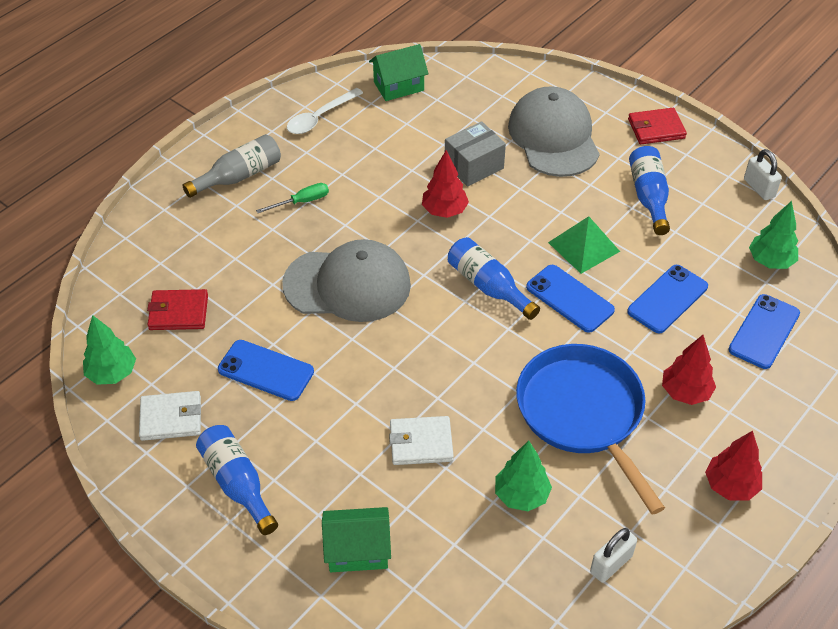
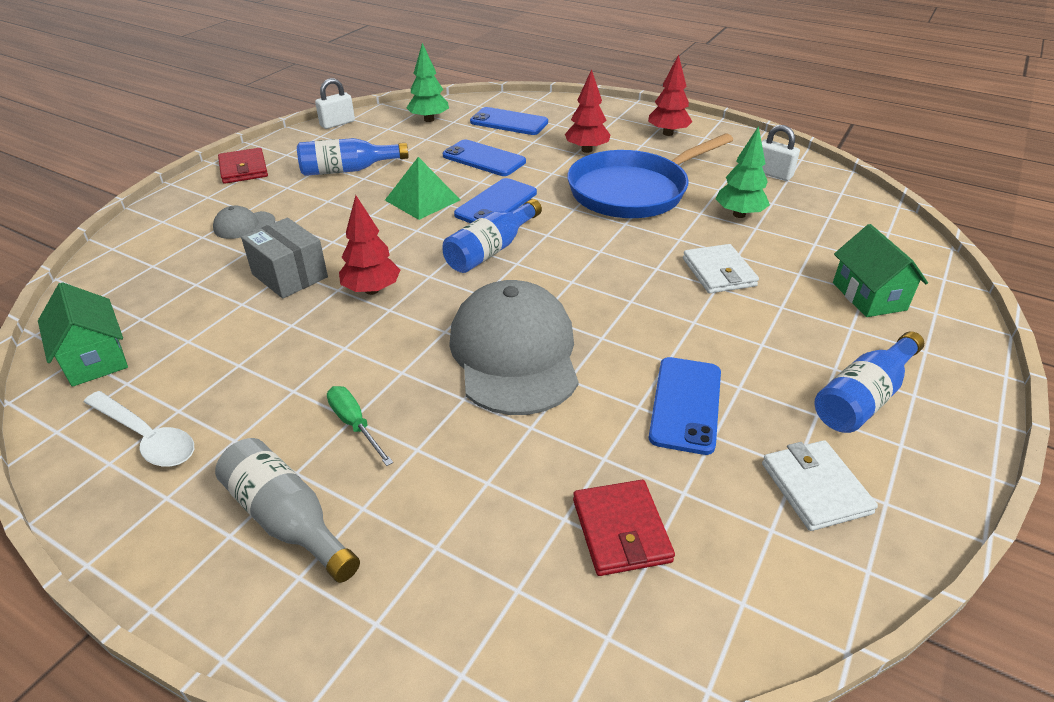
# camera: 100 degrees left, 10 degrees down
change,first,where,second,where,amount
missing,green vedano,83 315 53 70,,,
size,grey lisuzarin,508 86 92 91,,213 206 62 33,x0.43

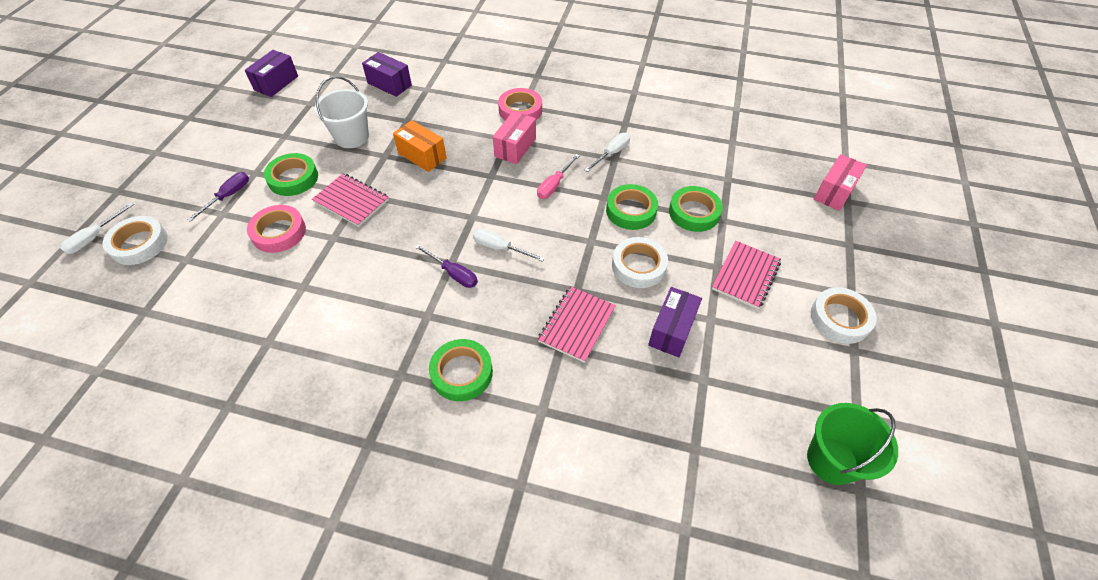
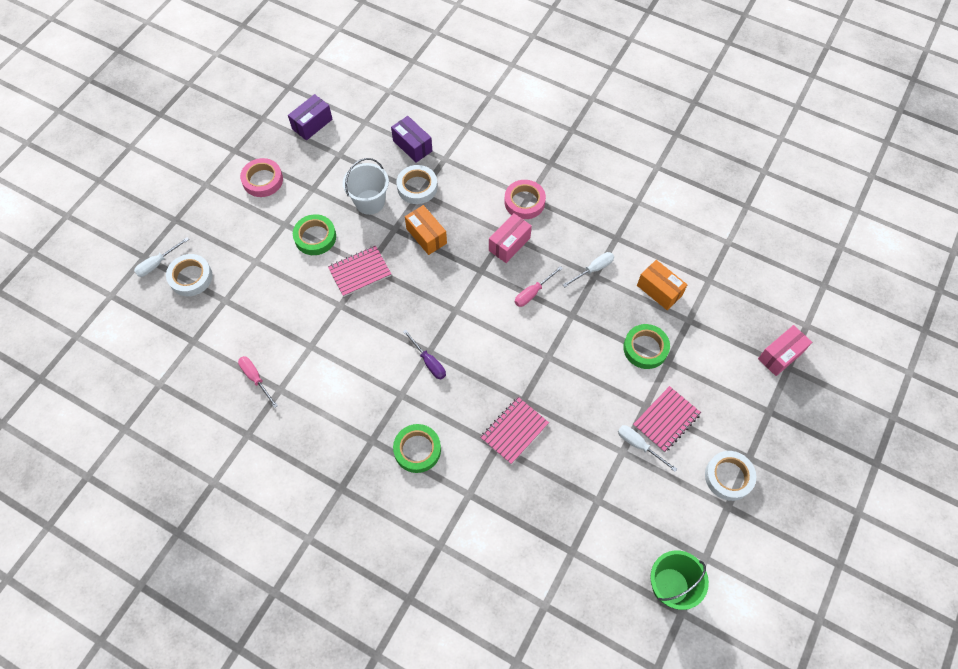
# camera: 15 degrees right, 10 degrees up
change,first,where,second,where,amount
missing,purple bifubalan,187 172 62 50,,,
relocated,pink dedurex,247 205 59 48,,240 158 43 39,
spun,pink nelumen,312 173 77 54,,328 246 63 51,75 degrees counterclockwise
relocated,white bifubalan,473 229 72 33,,618 425 59 47,
missing,green dedurex,606 184 52 46,,,
relocated,white dedurex,612 237 56 51,,396 165 42 39,
missing,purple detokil,648 287 54 71,,,
appeared,,,pink bifubalan,238 356 40 52,
appeared,,,orange detokil,637 260 50 50,

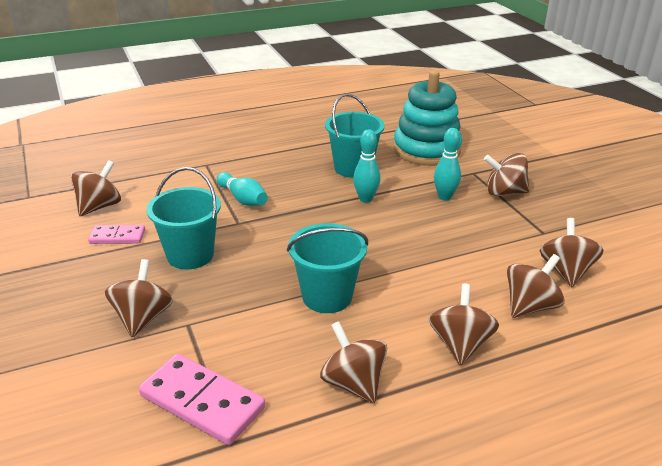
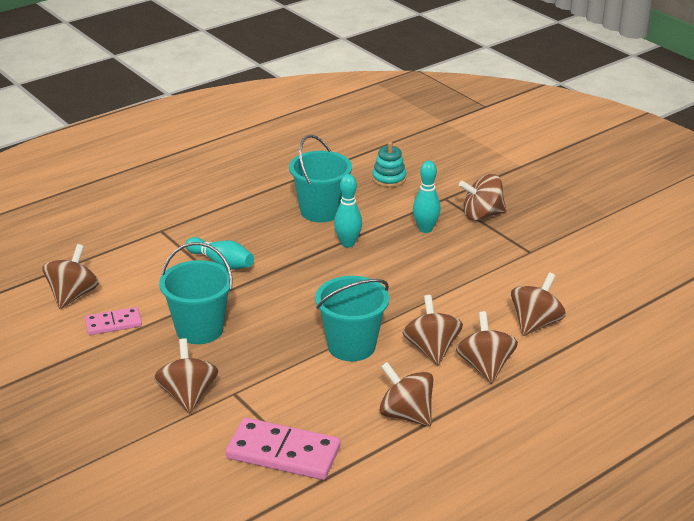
# camera: 15 degrees left, 0 degrees up
change,first,where,second,where,amount
size,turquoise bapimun,393 70 69 96,,372 142 34 45,x0.46
relocated,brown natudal,540 218 64 69,,403 295 60 70,

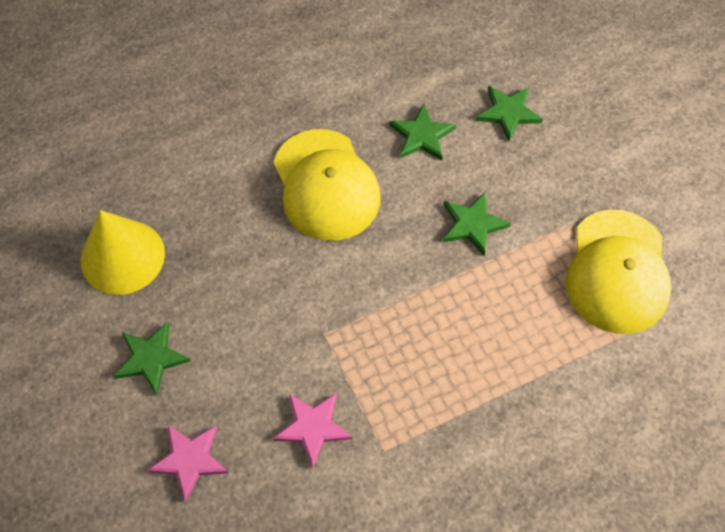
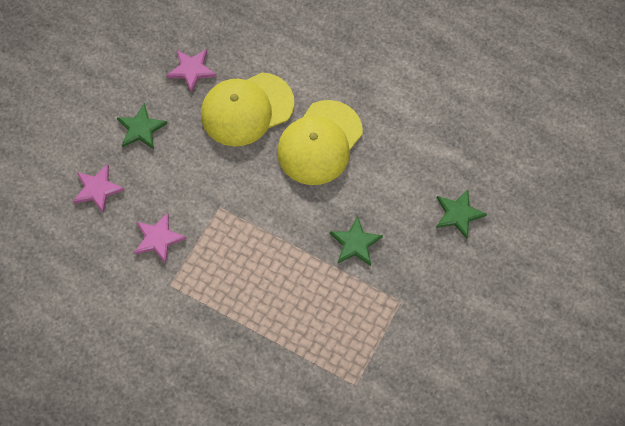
# camera: 55 degrees right, 5 degrees up
change,first,where,second,where,amount
exchanged,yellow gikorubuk,81 210 84 85,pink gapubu,166 49 51 44,
missing,green gapubu,389 104 67 56,,,
relocated,yellow lisuzarin,566 210 106 124,,201 72 93 74,

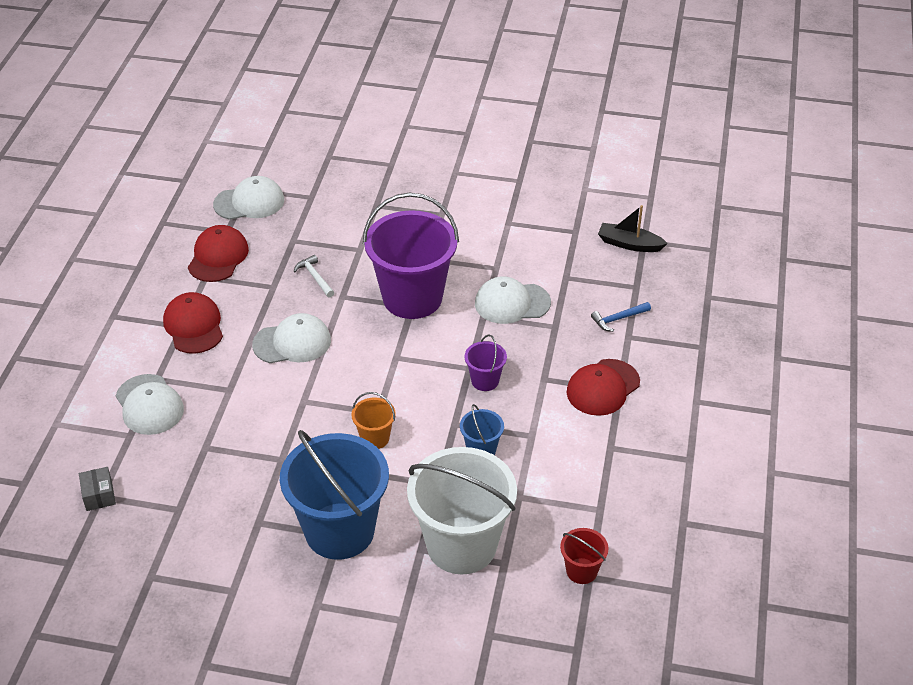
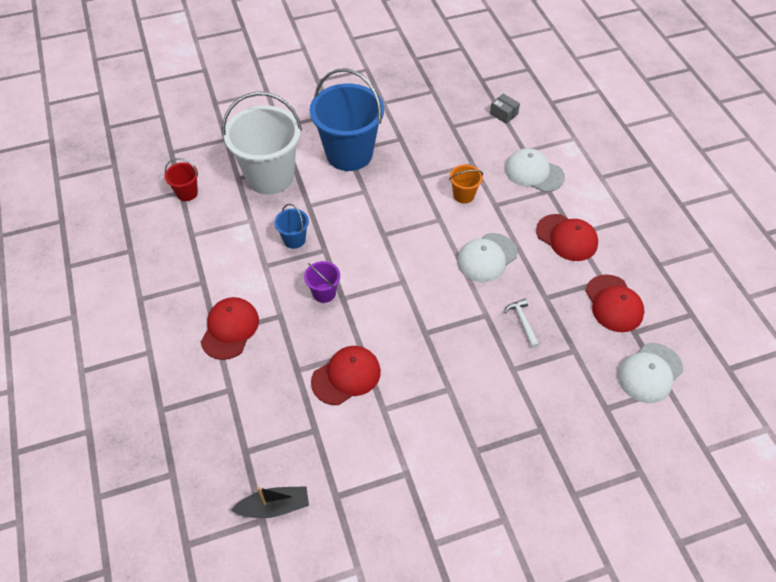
# camera: 150 degrees right, 10 degrees up
change,first,where,second,where,amount
spun,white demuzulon,294 255 40 43,,504 299 35 49,135 degrees counterclockwise
relocated,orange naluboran,351 392 45 57,,449 165 34 38,
missing,purple naluboran,363 193 96 126,,,
colour,white lisuzarin,475 276 76 48,red lisuzarin,311 346 70 59,
missing,blue demuzulon,591 302 60 30,,,

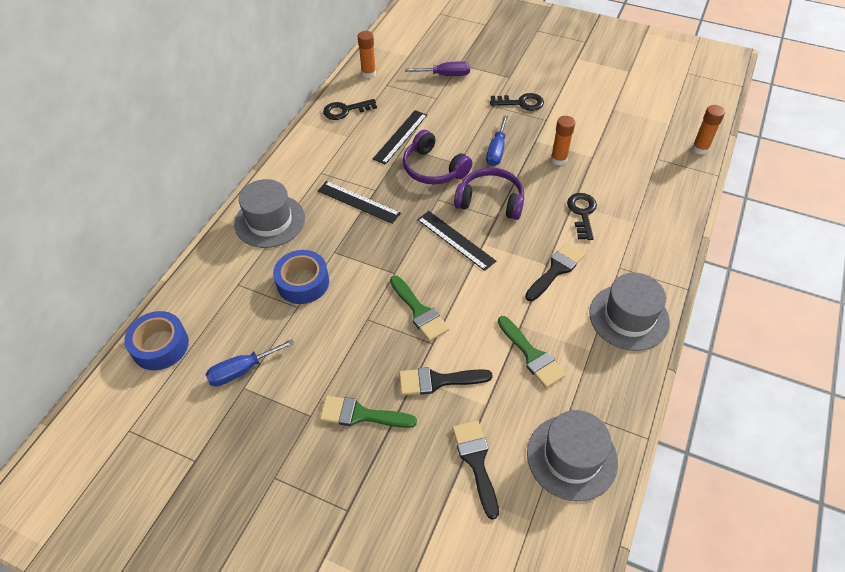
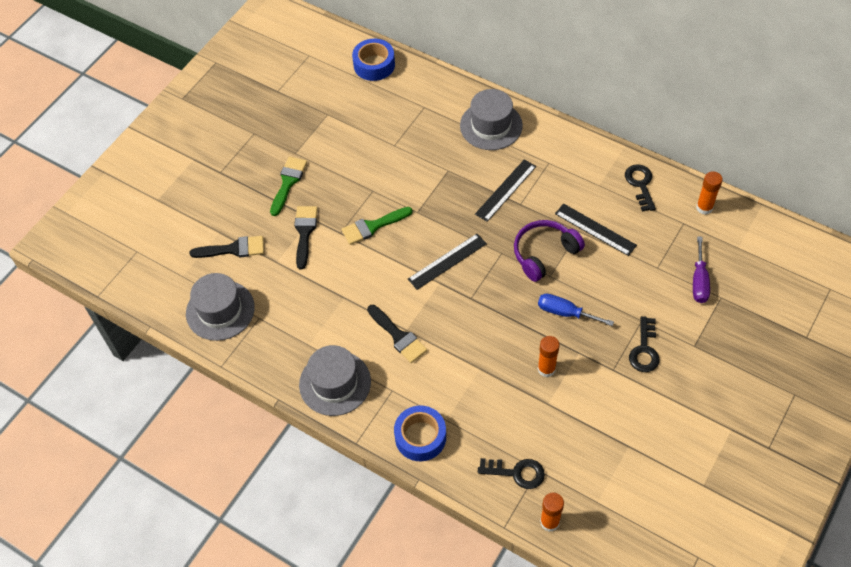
# camera: 100 degrees right, 5 degrees up
change,first,where,second,where,amount
missing,blue bifubalan,205 339 90 47,,,
relocated,blue dedurex,273 250 56 54,,394 406 52 55,
missing,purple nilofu,454 168 70 52,,,
missing,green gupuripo,498 316 68 72,,,
relocated,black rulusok,567 193 30 47,,478 458 67 31,

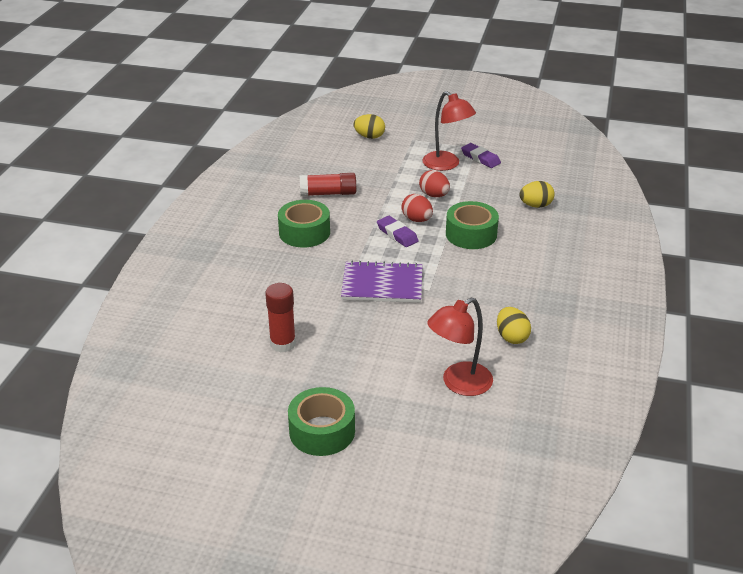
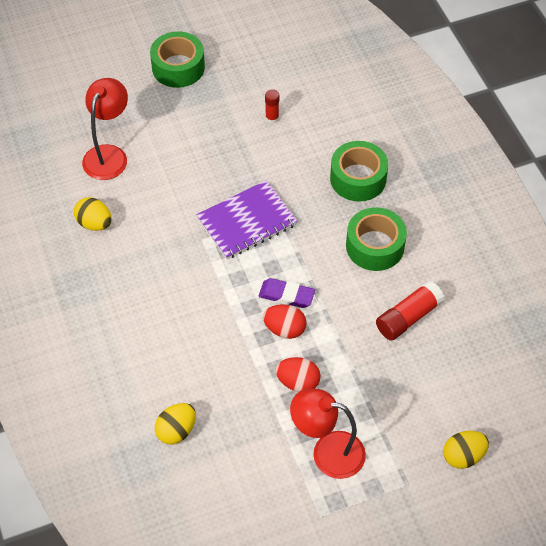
# camera: 145 degrees right, 20 degrees up
change,first,where,second,where,amount
size,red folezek,265 283 31 70,,265 89 14 35,x0.58
relocated,green dedurex,446 201 53 48,,330 141 58 61,
missing,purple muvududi,461 143 40 25,,,

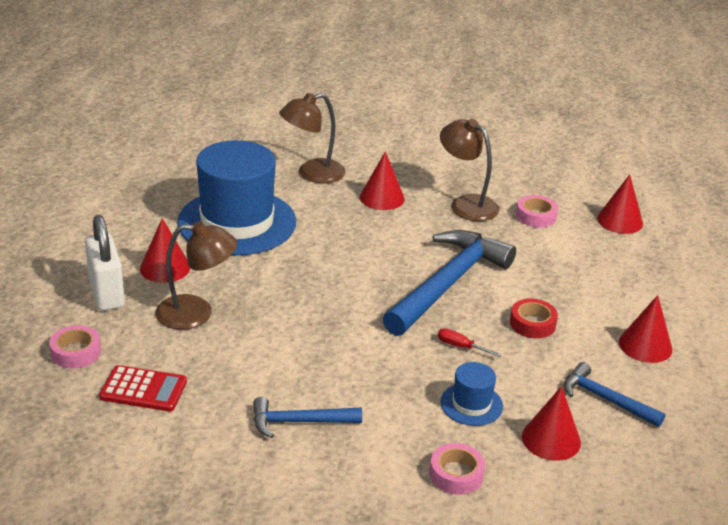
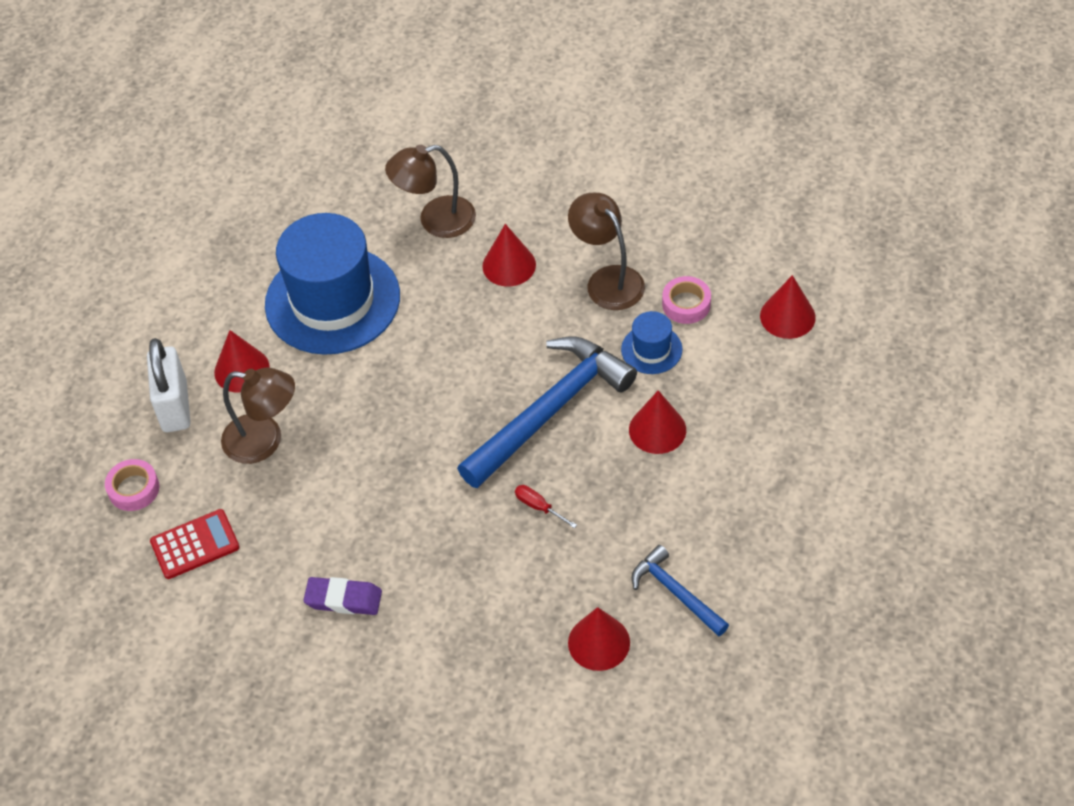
# camera: 15 degrees right, 20 degrees up
change,first,where,second,where,amount
spun,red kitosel,99 365 88 46,,150 509 90 70,45 degrees counterclockwise
exchanged,blue demuzulon,253 397 109 41,purple muvududi,303 577 79 38,
missing,pink dedurex,430 443 55 52,,,
relocated,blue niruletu,440 362 63 64,,621 311 61 63,
missing,red dedurex,510 299 48 39,,,
relocated,red gikorubuk,619 295 53 68,,629 390 57 64,

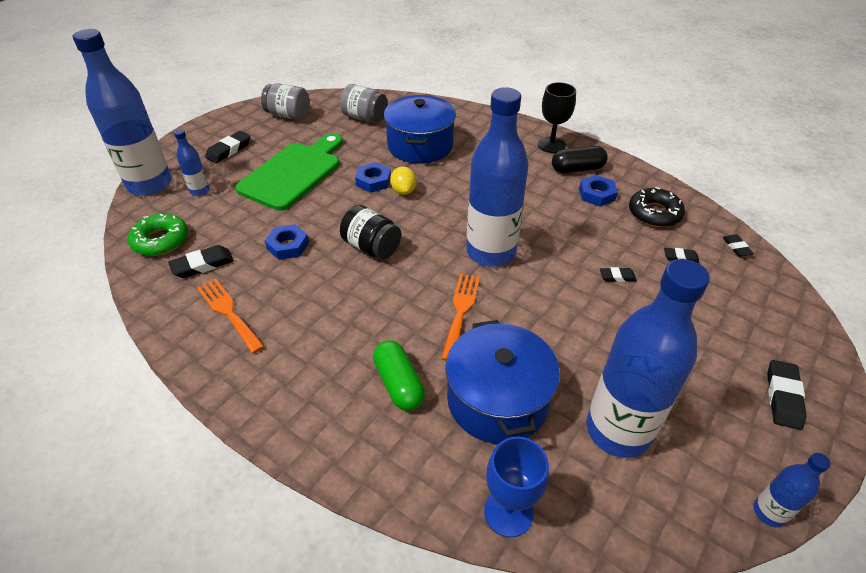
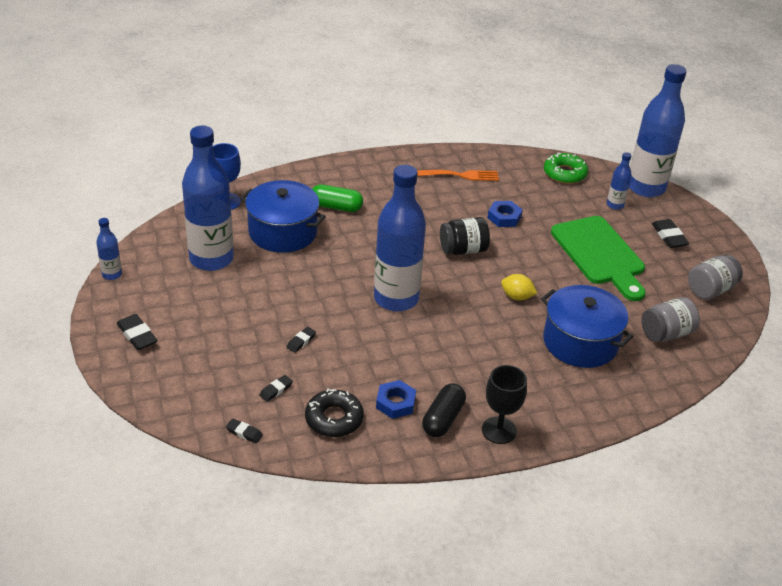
# camera: 125 degrees right, 5 degrees down
change,first,where,second,where,amount
missing,black muvududi,168 245 66 33,,,
missing,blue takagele,355 162 36 31,,,
missing,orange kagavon,441 274 39 87,,,

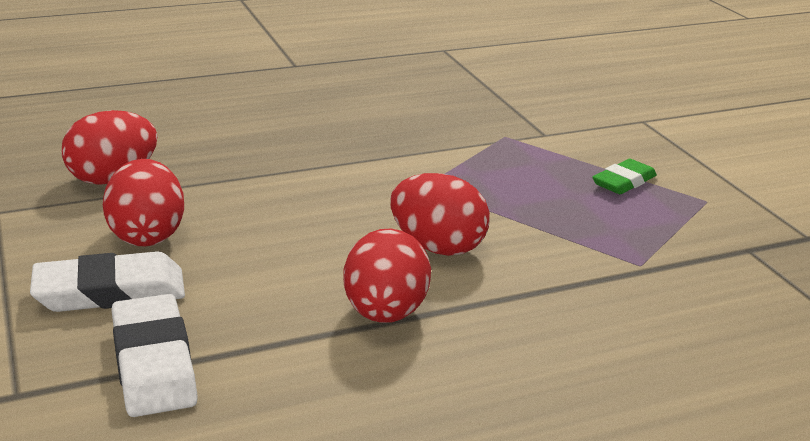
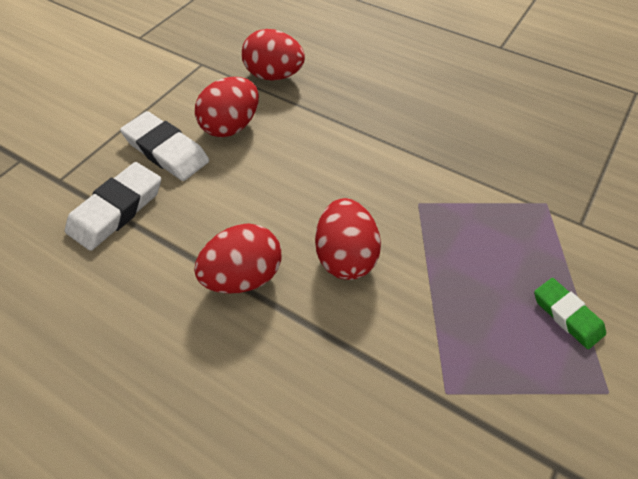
# camera: 55 degrees right, 25 degrees up
change,first,where,second,where,amount
spun,green muvududi,592 159 65 35,,534 278 72 71,45 degrees clockwise

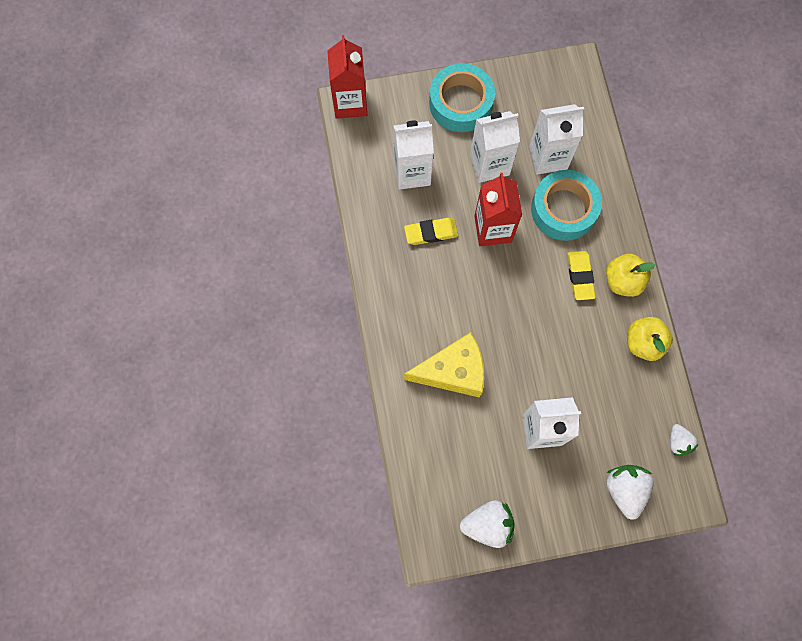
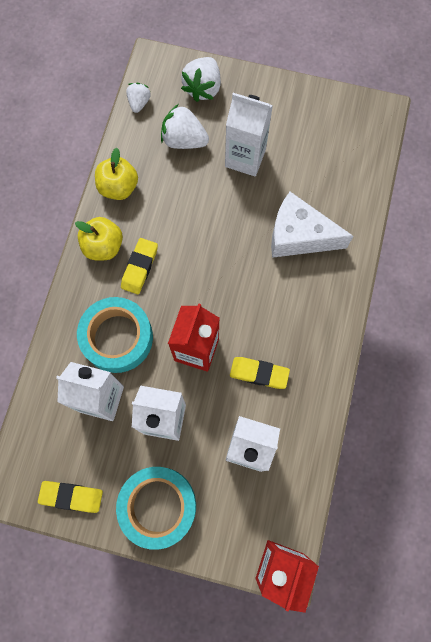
# camera: 155 degrees left, 0 degrees up
change,first,where,second,where,amount
colour,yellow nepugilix,404 332 80 66,white nepugilix,271 192 83 66,
relocated,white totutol,460 500 54 48,,161 104 48 45,
appeared,,,yellow muvududi,38 481 65 32,

